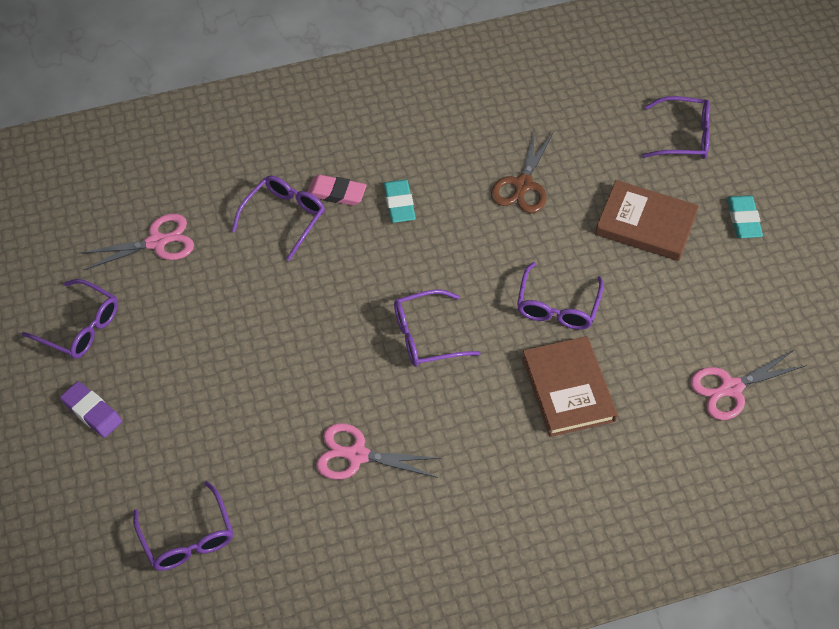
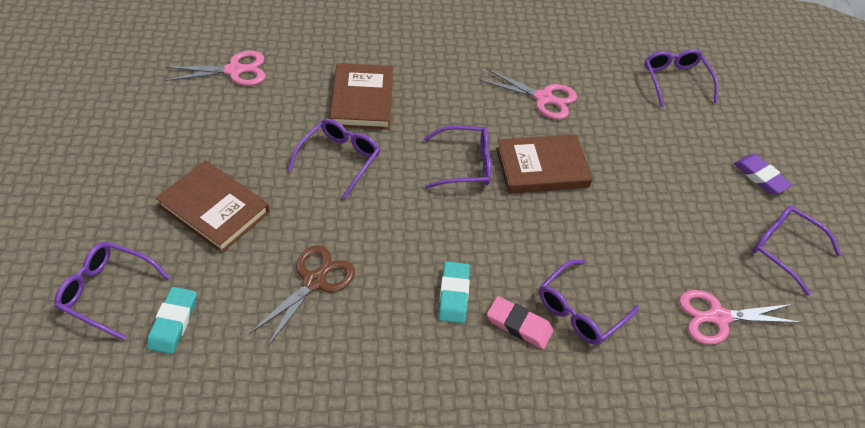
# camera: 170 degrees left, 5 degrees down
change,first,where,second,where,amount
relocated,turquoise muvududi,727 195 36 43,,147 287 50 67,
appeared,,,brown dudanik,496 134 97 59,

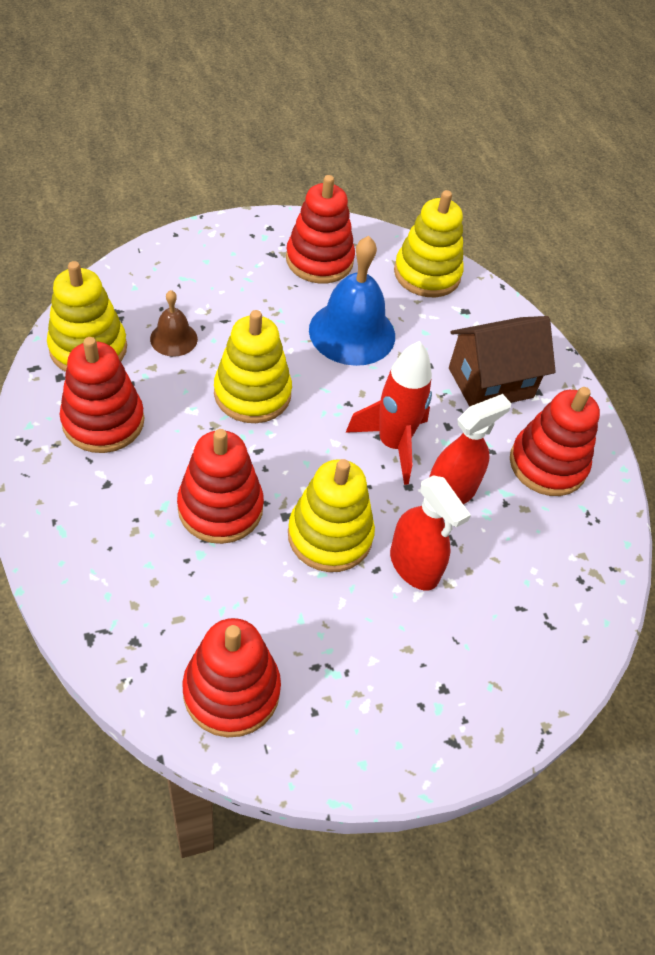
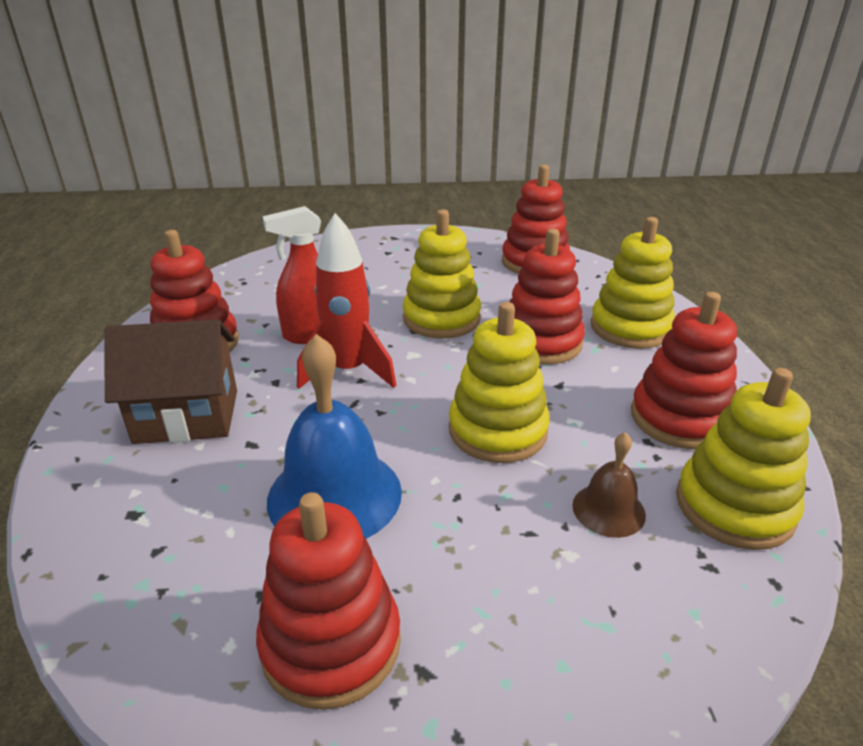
# camera: 160 degrees left, 20 degrees down
change,first,where,second,where,amount
missing,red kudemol,390 475 81 115,,,
relocated,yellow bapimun,394 190 70 107,,591 217 84 132,

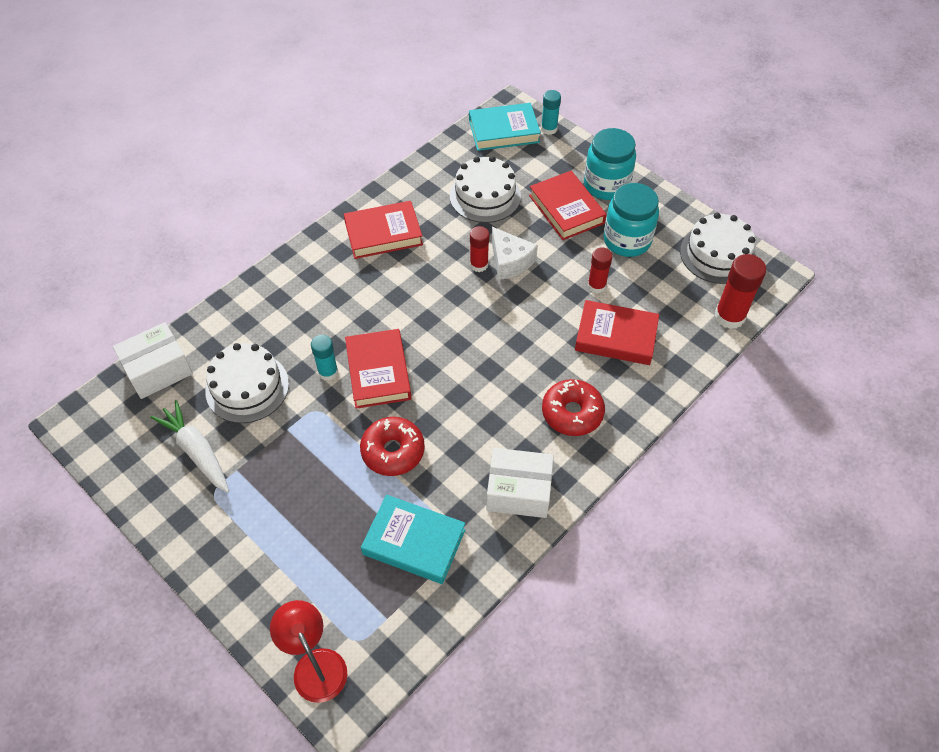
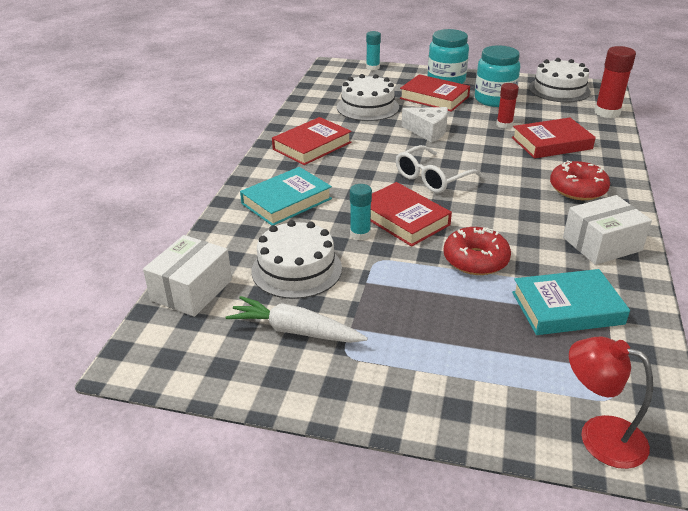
# camera: 30 degrees left, 20 degrees down
change,first,where,second,where,amount
relocated,turquoise dudanik,469 103 72 48,,240 167 92 59,
missing,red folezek,470 226 19 46,,,
appeared,,,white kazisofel,396 145 87 48,

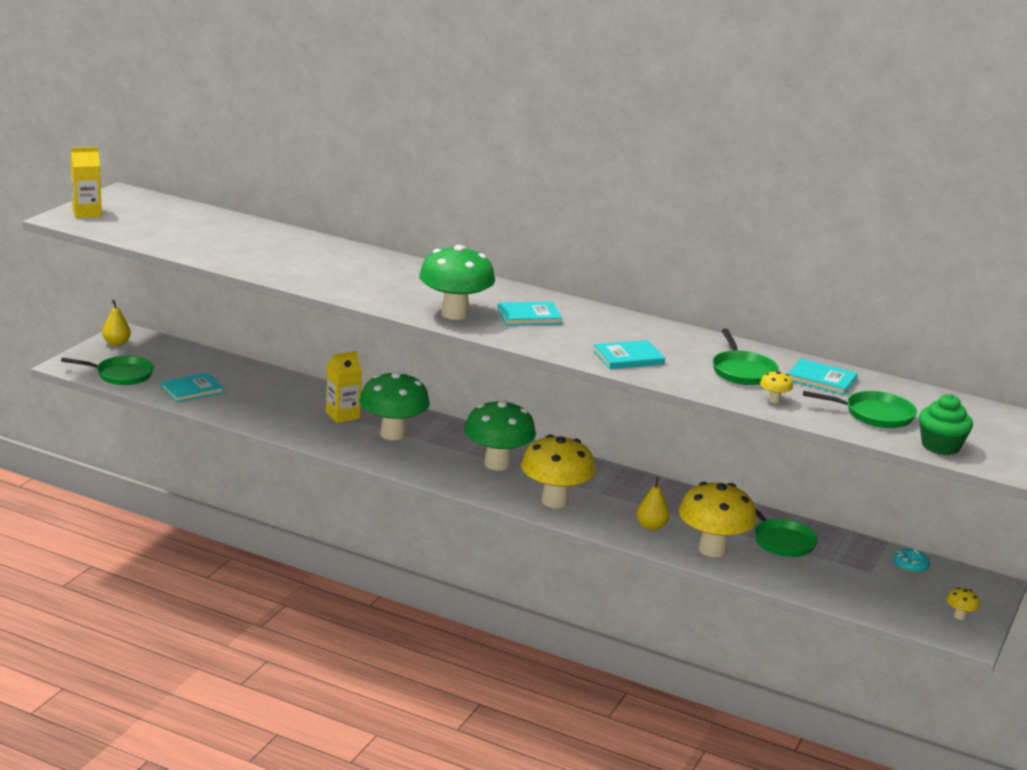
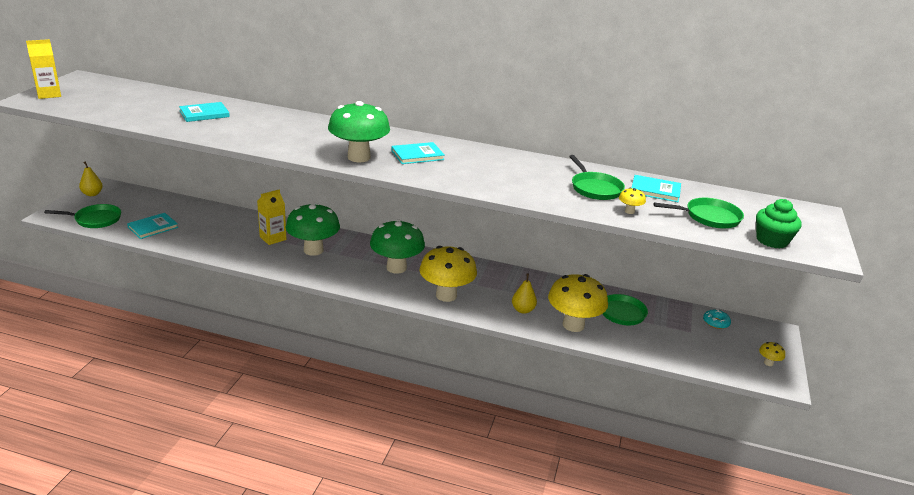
# camera: 10 degrees left, 5 degrees up
change,first,where,second,where,amount
relocated,turquoise dudanik,593 340 72 29,,179 102 51 20,

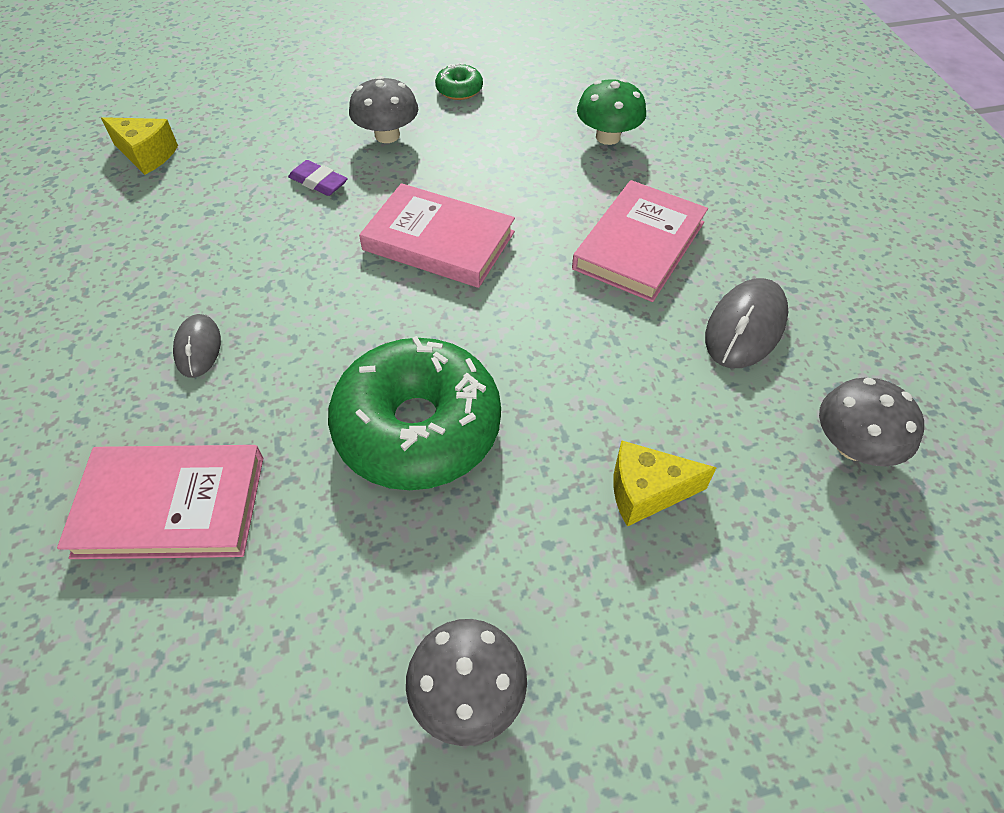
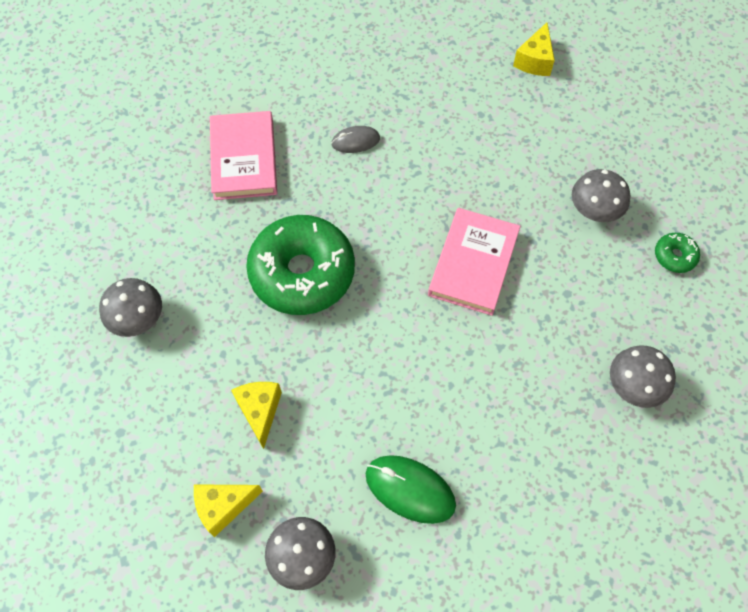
# camera: 85 degrees right, 10 degrees up
change,first,where,second,where,amount
missing,purple muvududi,288 160 60 36,,,
missing,pink dudanik,572 180 136 122,,,
colour,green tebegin,577 79 69 66,grey tebegin,610 345 66 63,
colour,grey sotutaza,705 278 83 91,green sotutaza,366 455 90 69,
appeared,,,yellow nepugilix,194 484 69 53,

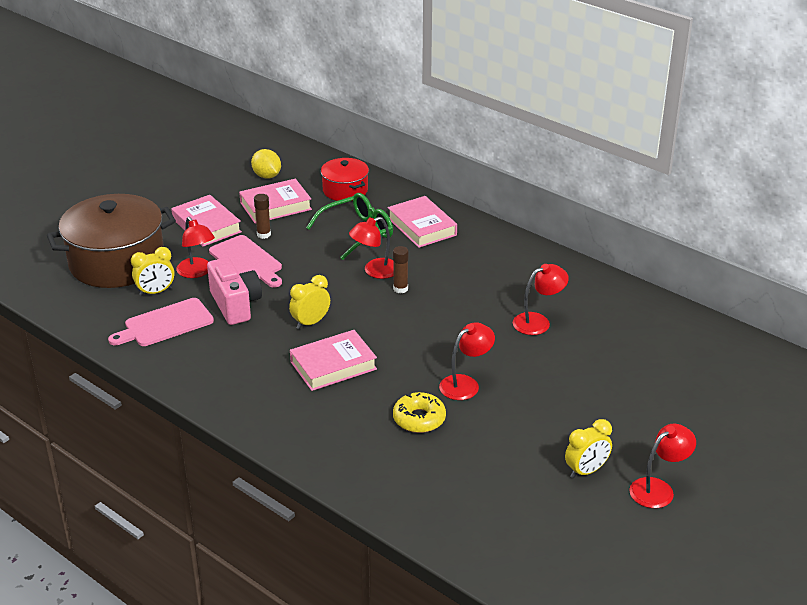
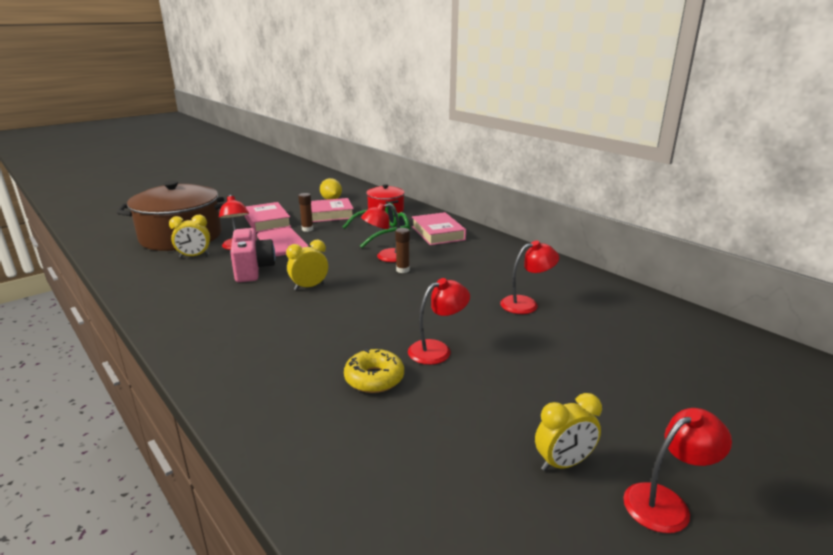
# camera: 10 degrees right, 10 degrees down
change,first,where,second,where,amount
missing,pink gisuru,108 298 106 48,,,
missing,pink dudanik,290 330 87 61,,,

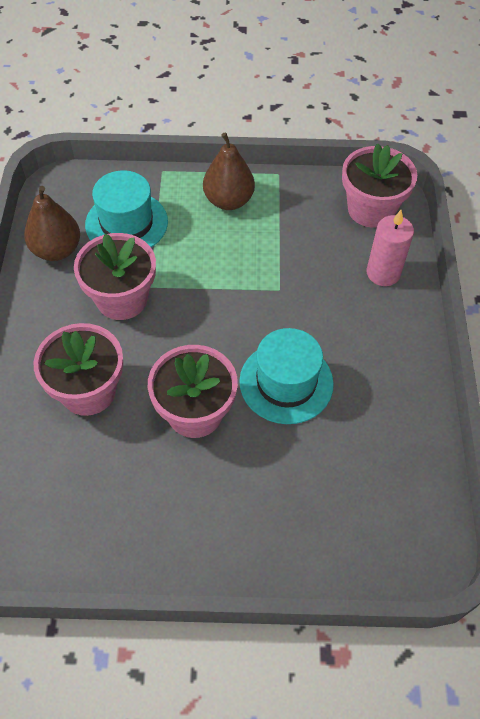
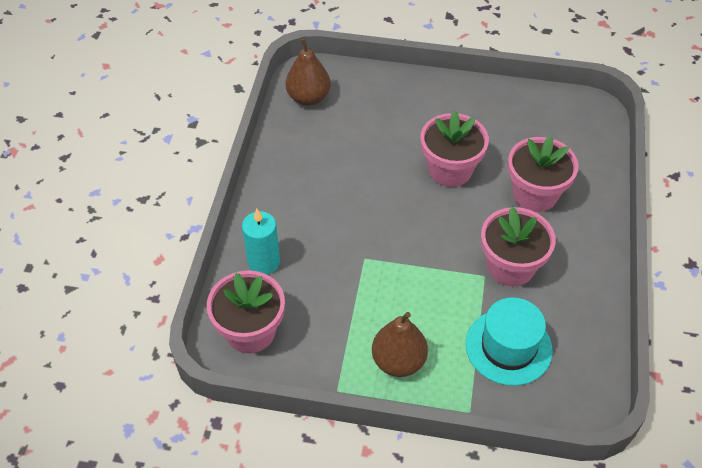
# camera: 170 degrees left, 5 degrees down
change,first,where,second,where,amount
relocated,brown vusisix,24 186 56 75,,286 38 45 68,
missing,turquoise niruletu,239 328 95 96,,,
colour,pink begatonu,367 210 47 76,turquoise begatonu,242 209 38 66,

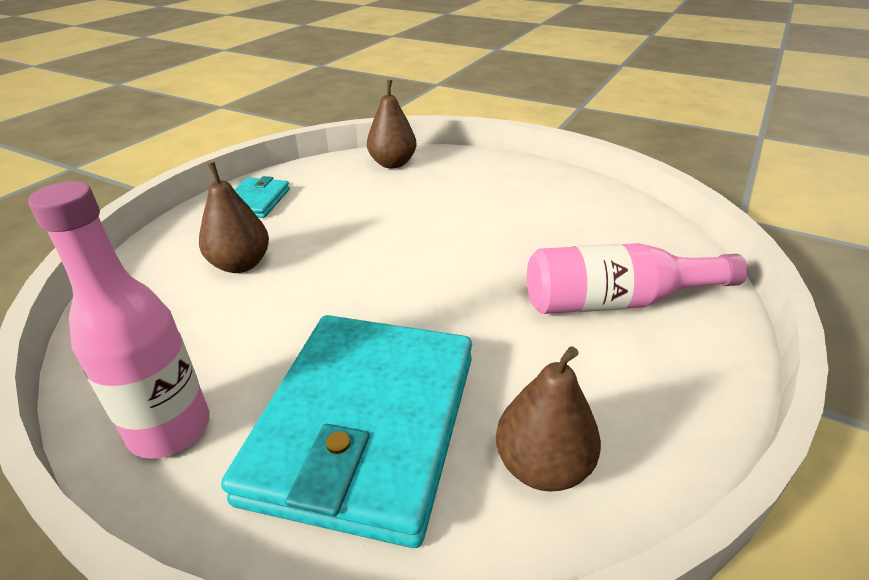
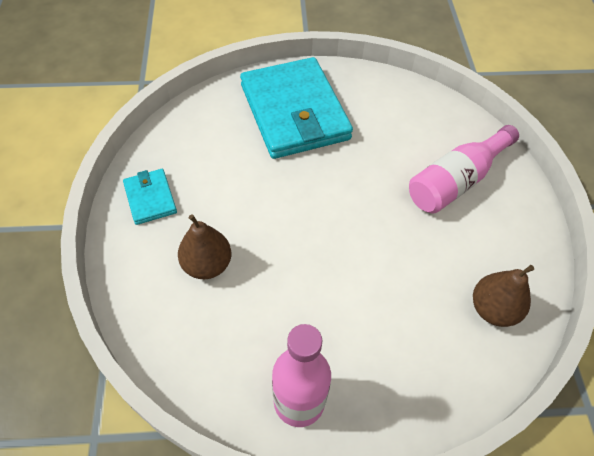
# camera: 35 degrees left, 20 degrees up
change,first,where,second,where,amount
relocated,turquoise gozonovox,221 315 251 233,,240 57 113 102,
missing,brown vusisix,367 80 49 88,,,

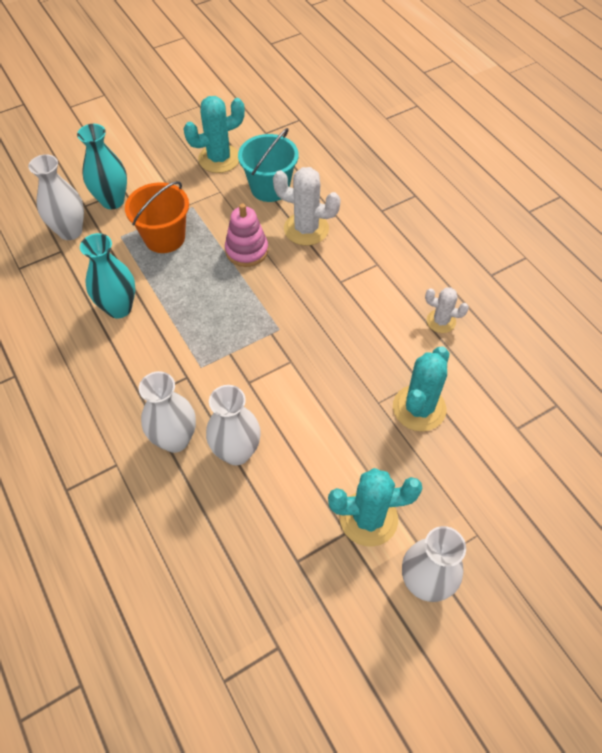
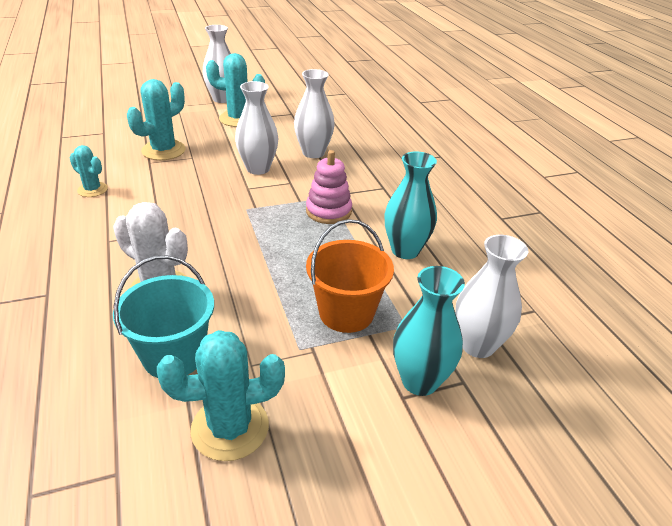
# camera: 170 degrees left, 20 degrees down
change,first,where,second,where,amount
relocated,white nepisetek,139 371 57 82,,235 81 43 94,
relocated,pink bapimun,225 203 43 64,,306 150 46 74,
colour,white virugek,425 287 44 46,turquoise virugek,70 145 38 52,

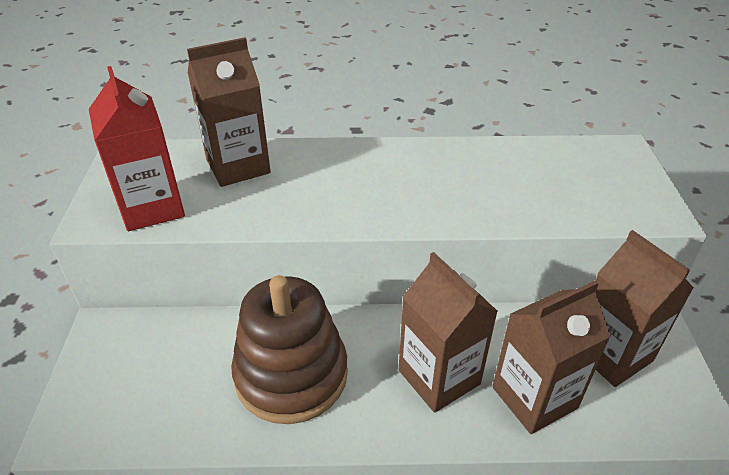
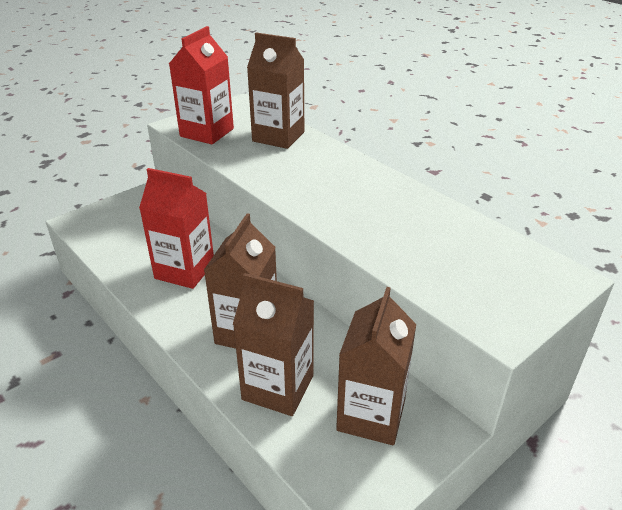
# camera: 50 degrees right, 5 degrees down
change,first,where,second,where,amount
exchanged,brown bapimun,231 275 117 149,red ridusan,139 168 75 121,

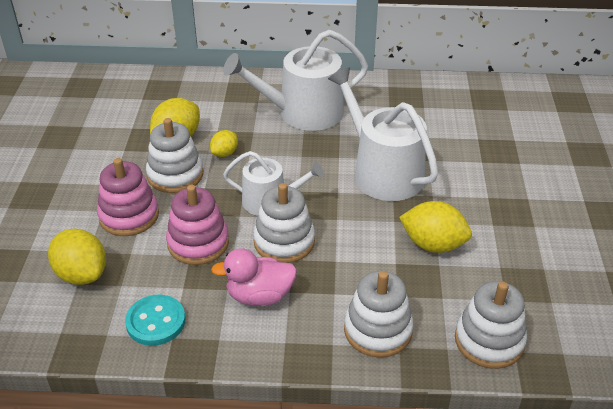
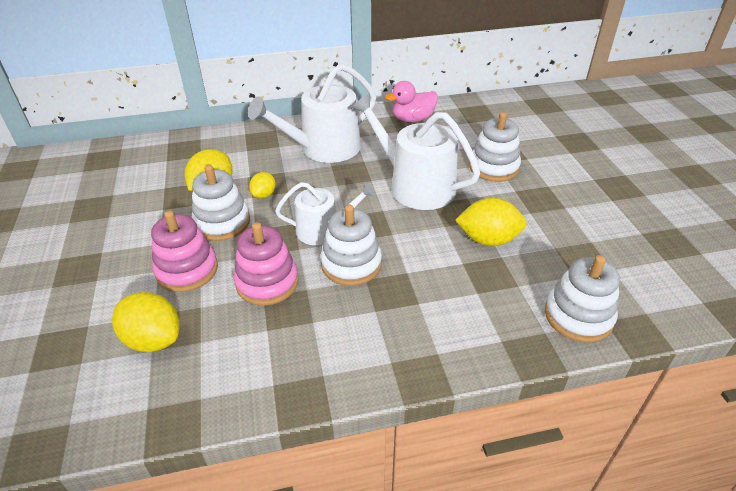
# camera: 15 degrees left, 0 degrees up
change,first,where,second,where,amount
missing,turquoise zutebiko,125 295 60 51,,,
relocated,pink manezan,211 248 86 58,,385 81 53 41,
relocated,white bapimun,344 271 70 87,,469 112 52 70,

